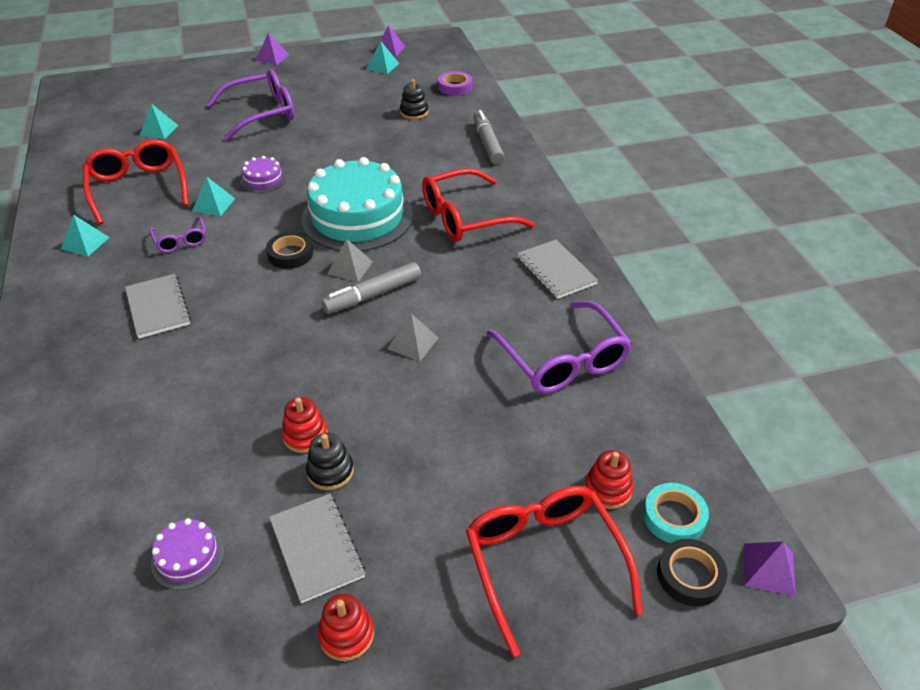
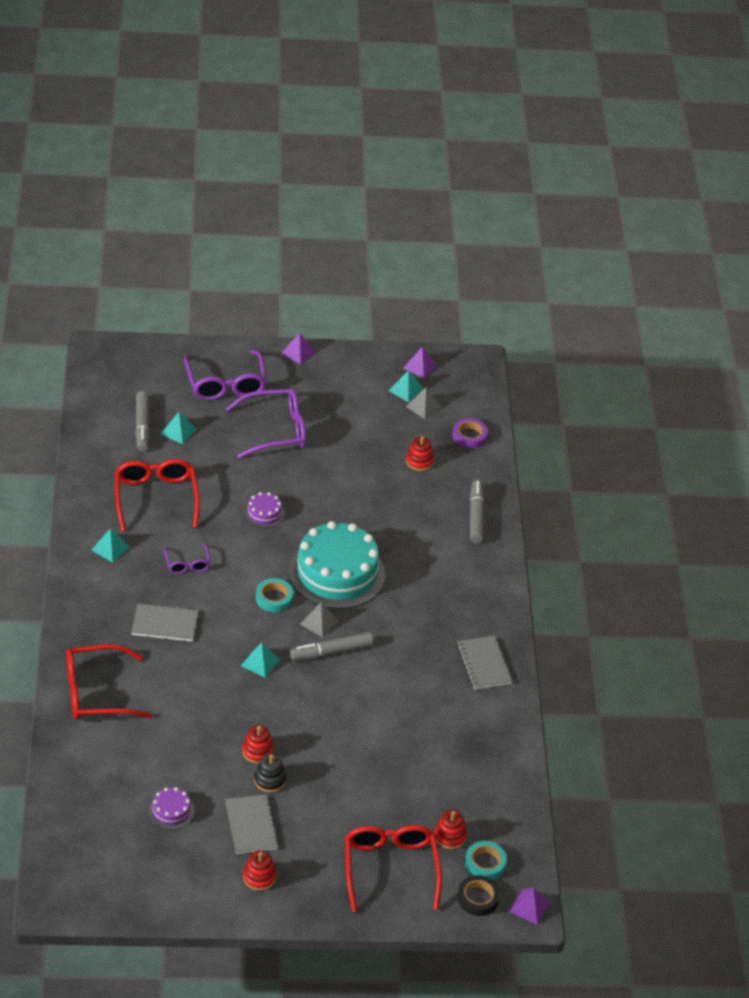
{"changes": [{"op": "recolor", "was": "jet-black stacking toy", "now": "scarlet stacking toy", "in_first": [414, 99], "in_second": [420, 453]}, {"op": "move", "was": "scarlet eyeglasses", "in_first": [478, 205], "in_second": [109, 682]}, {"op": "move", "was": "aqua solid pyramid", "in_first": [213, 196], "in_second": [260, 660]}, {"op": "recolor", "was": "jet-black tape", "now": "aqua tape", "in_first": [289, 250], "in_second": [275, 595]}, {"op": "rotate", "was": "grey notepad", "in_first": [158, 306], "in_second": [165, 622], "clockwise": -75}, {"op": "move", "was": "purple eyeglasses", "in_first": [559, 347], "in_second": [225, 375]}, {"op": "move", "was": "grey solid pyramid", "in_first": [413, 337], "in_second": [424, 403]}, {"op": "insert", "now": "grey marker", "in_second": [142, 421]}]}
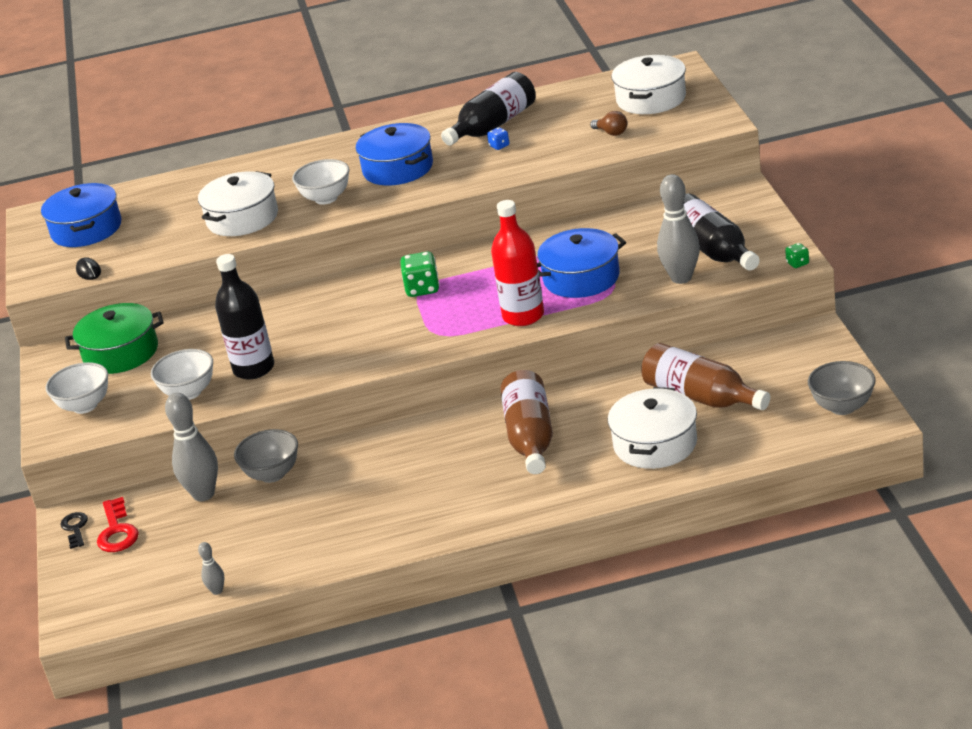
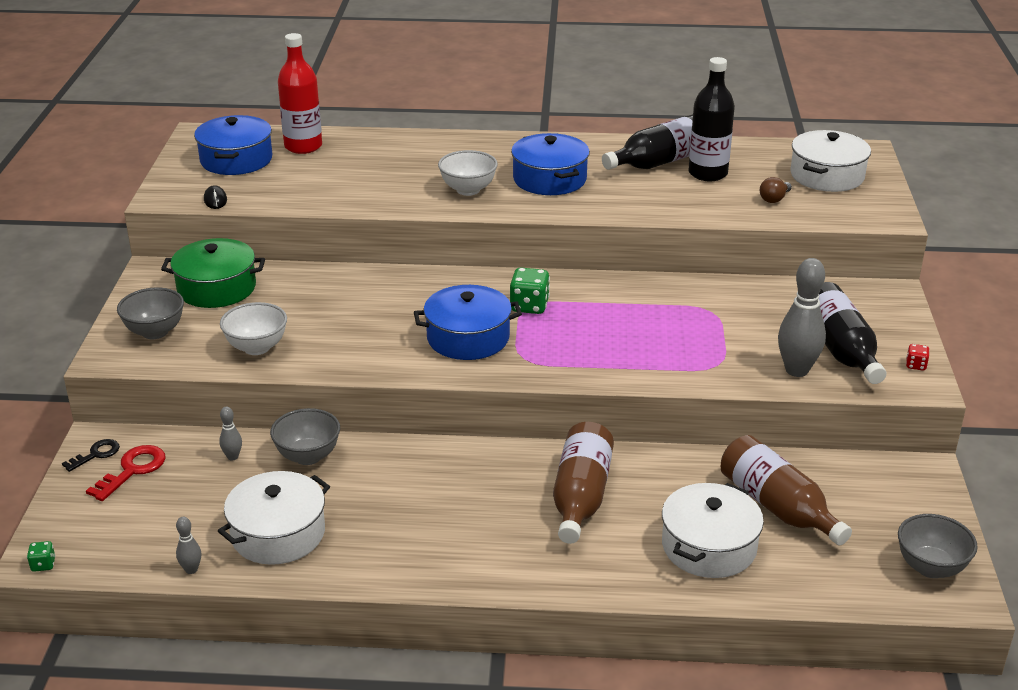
{"changes": [{"op": "rotate", "was": "brown light bulb", "in_first": [608, 123], "in_second": [776, 190], "clockwise": 75}, {"op": "delete", "was": "cobalt die", "in_first": [498, 138]}, {"op": "move", "was": "snow-white stockpot", "in_first": [238, 203], "in_second": [274, 518]}, {"op": "move", "was": "scarlet drink bottle", "in_first": [517, 263], "in_second": [300, 93]}, {"op": "move", "was": "cobalt stockpot", "in_first": [581, 263], "in_second": [468, 322]}, {"op": "move", "was": "green die", "in_first": [797, 255], "in_second": [41, 556]}, {"op": "move", "was": "jet-black drink bottle", "in_first": [244, 317], "in_second": [711, 119]}, {"op": "recolor", "was": "snow-white bowl", "now": "grey bowl", "in_first": [77, 388], "in_second": [150, 313]}, {"op": "resize", "was": "grey skittle", "in_first": [191, 447], "in_second": [230, 433], "ratio": 0.47}, {"op": "rotate", "was": "scarlet latchkey", "in_first": [118, 524], "in_second": [126, 473], "clockwise": -150}, {"op": "rotate", "was": "jet-black latchkey", "in_first": [74, 530], "in_second": [91, 455], "clockwise": 45}, {"op": "insert", "now": "scarlet die", "in_second": [918, 357]}]}
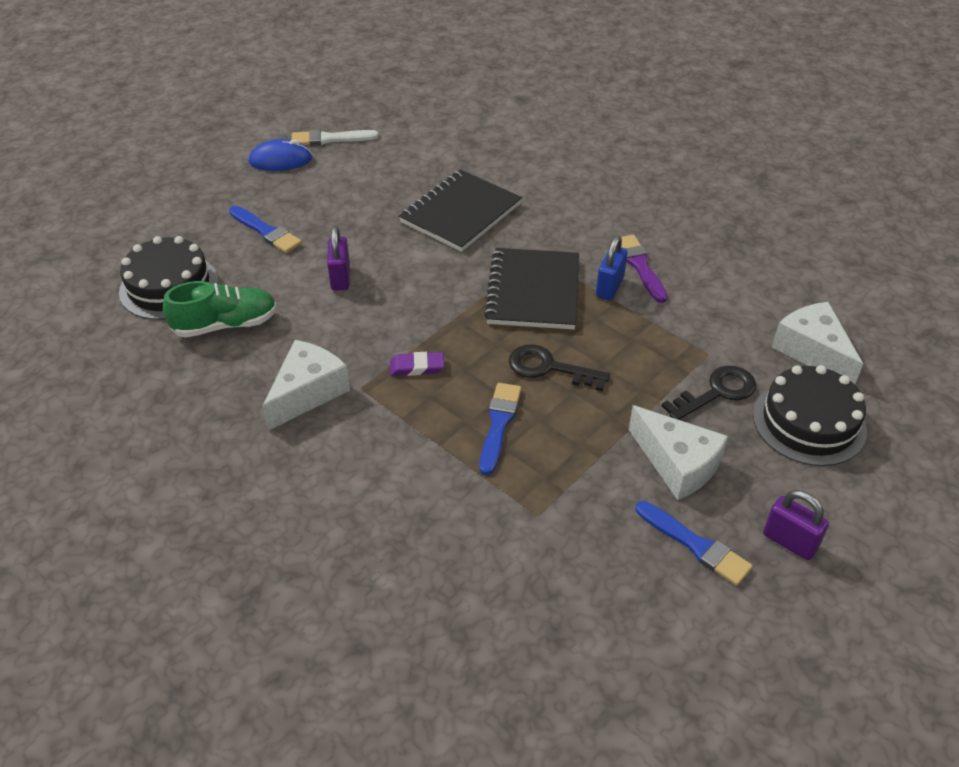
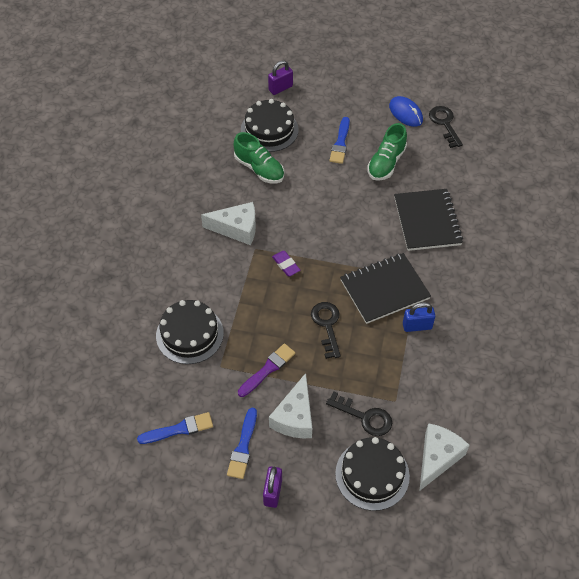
{"changes": [{"op": "replace", "was": "snow-white paint brush", "now": "jet-black latchkey", "in_first": [335, 137], "in_second": [446, 127]}, {"op": "rotate", "was": "jet-black notepad", "in_first": [460, 211], "in_second": [428, 220], "clockwise": 75}, {"op": "move", "was": "purple small lock", "in_first": [338, 258], "in_second": [280, 77]}, {"op": "move", "was": "purple paint brush", "in_first": [644, 269], "in_second": [266, 370]}, {"op": "move", "was": "cobalt paint brush", "in_first": [500, 429], "in_second": [175, 428]}, {"op": "insert", "now": "green lace-up shoe", "in_second": [387, 152]}, {"op": "insert", "now": "jet-black layer cake", "in_second": [190, 332]}]}
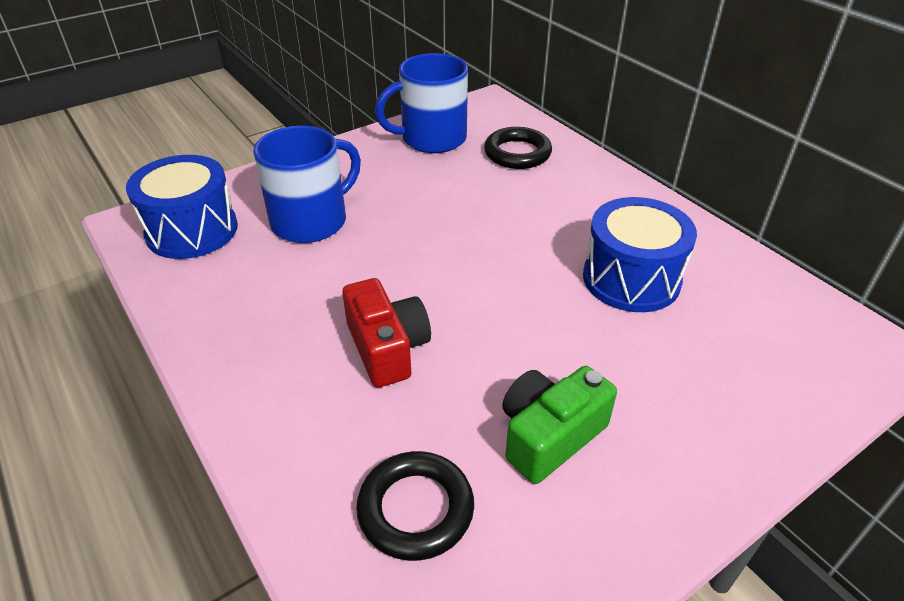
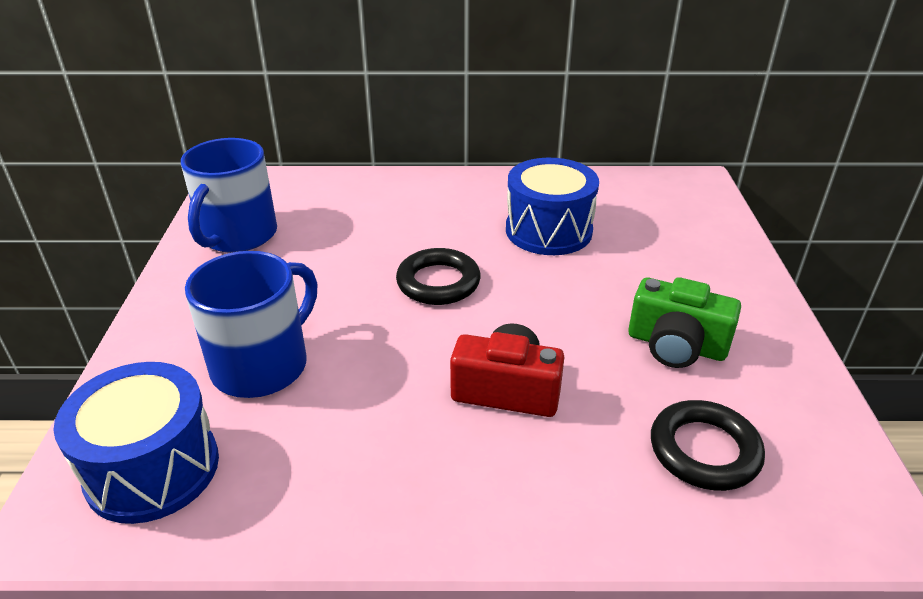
{"changes": [{"op": "rotate", "was": "cobalt tea mug", "in_first": [307, 184], "in_second": [251, 324], "clockwise": 45}, {"op": "move", "was": "jet-black torus", "in_first": [518, 148], "in_second": [438, 276]}, {"op": "rotate", "was": "green compact camera", "in_first": [559, 425], "in_second": [684, 322], "clockwise": -60}]}
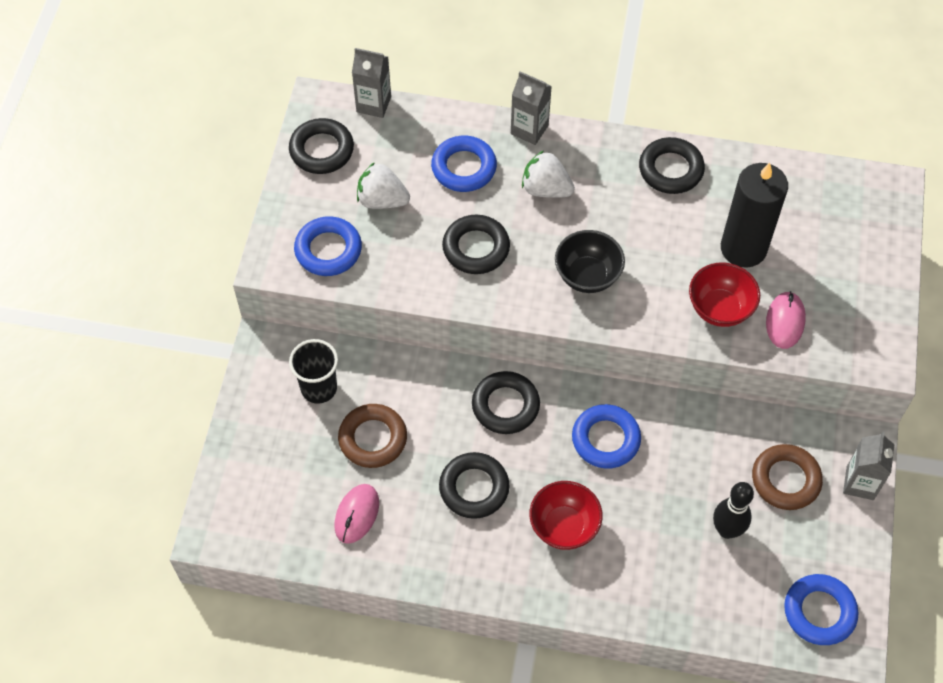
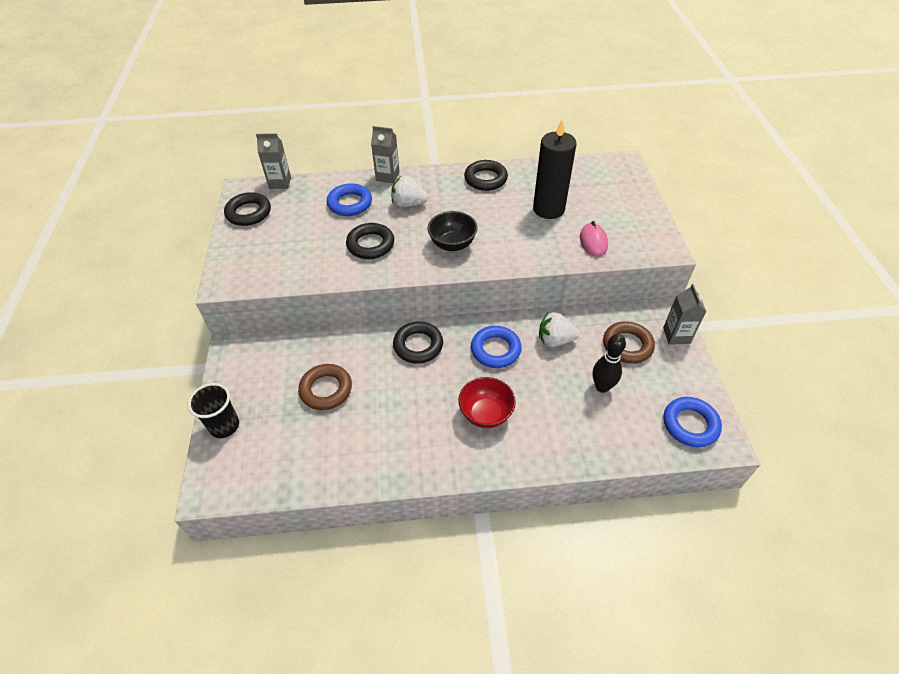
{"changes": [{"op": "move", "was": "snow-white toy strawberry", "in_first": [383, 185], "in_second": [559, 329]}, {"op": "delete", "was": "cobalt torus", "in_first": [328, 246]}, {"op": "delete", "was": "scarlet bowl", "in_first": [724, 294]}, {"op": "move", "was": "jet-black tumbler", "in_first": [313, 371], "in_second": [213, 410]}, {"op": "delete", "was": "jet-black torus", "in_first": [474, 485]}, {"op": "delete", "was": "rosy mouse", "in_first": [357, 514]}]}
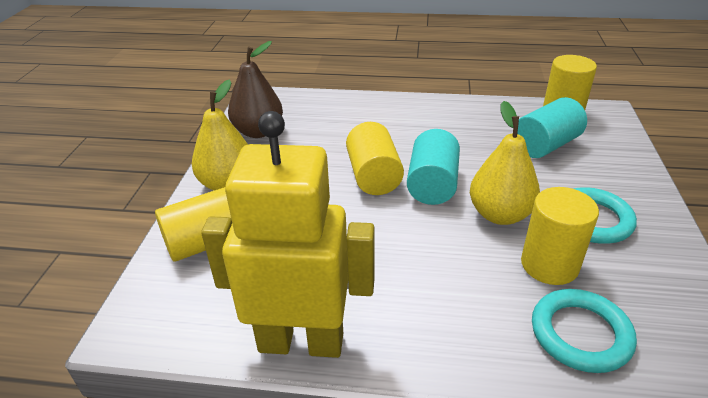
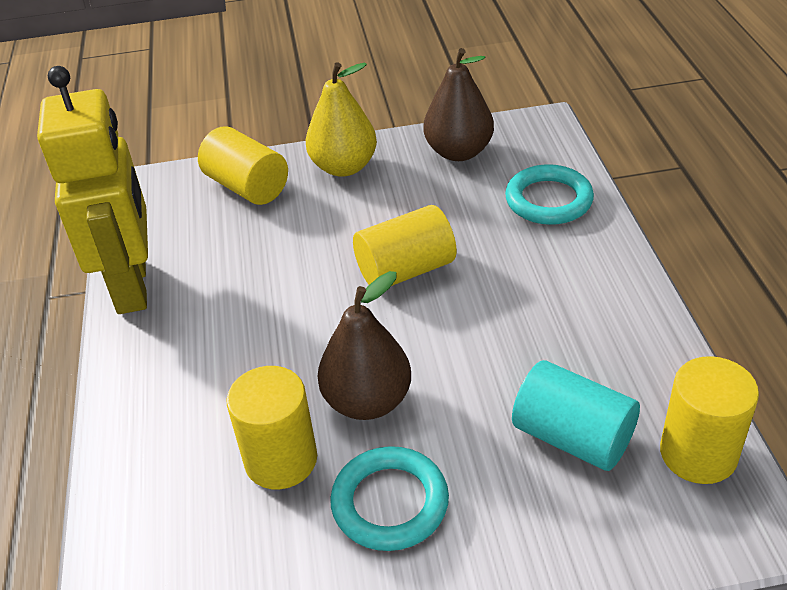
{"changes": [{"op": "recolor", "was": "golden pear fruit", "now": "brown pear fruit", "in_first": [505, 163], "in_second": [364, 345]}, {"op": "delete", "was": "aqua cylinder shape", "in_first": [433, 167]}, {"op": "move", "was": "aqua torus", "in_first": [584, 331], "in_second": [549, 194]}]}
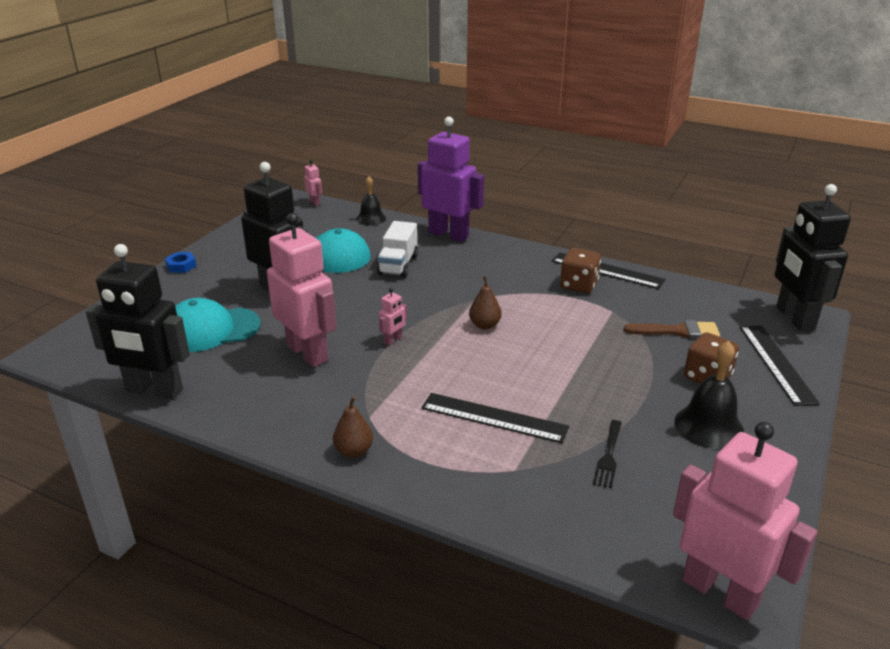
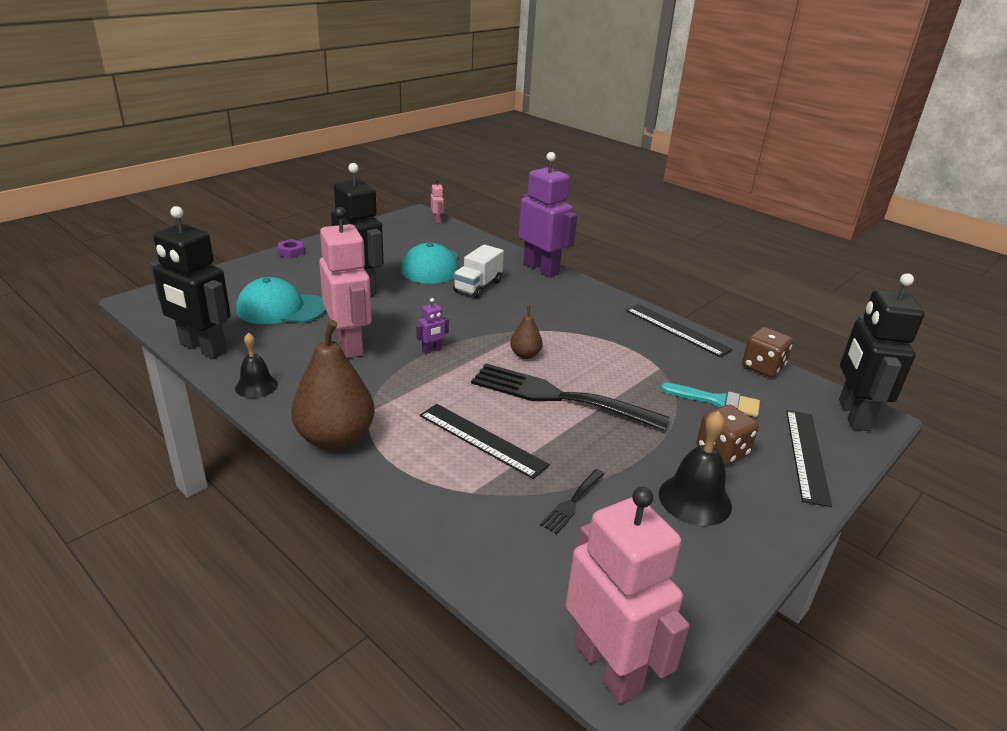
{"changes": [{"op": "move", "was": "jet-black bell", "in_first": [371, 200], "in_second": [256, 365]}, {"op": "move", "was": "brown die", "in_first": [580, 270], "in_second": [767, 352]}, {"op": "recolor", "was": "cobalt hex nut", "now": "purple hex nut", "in_first": [180, 262], "in_second": [290, 248]}, {"op": "recolor", "was": "rosy robot", "now": "purple robot", "in_first": [393, 316], "in_second": [432, 326]}, {"op": "recolor", "was": "brown paint brush", "now": "aqua paint brush", "in_first": [672, 329], "in_second": [710, 400]}, {"op": "resize", "was": "brown pear fruit", "in_first": [353, 426], "in_second": [333, 385], "ratio": 2.06}, {"op": "insert", "now": "jet-black fork", "in_second": [570, 397]}]}
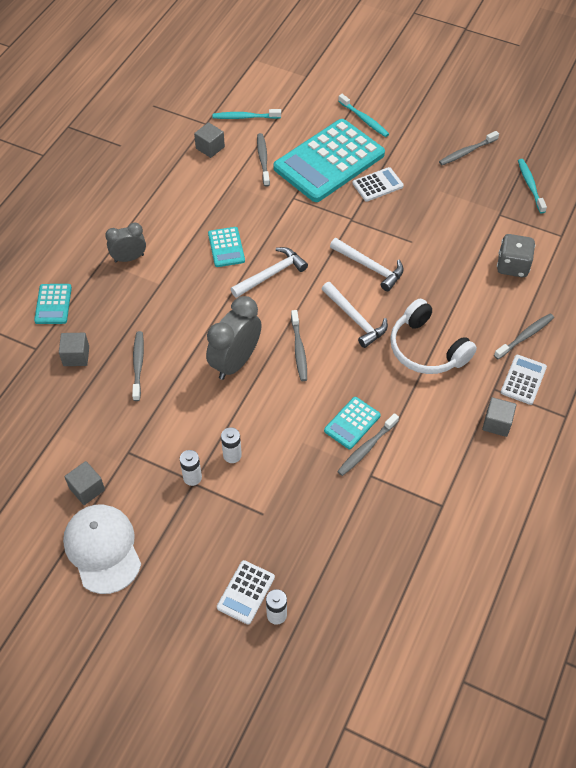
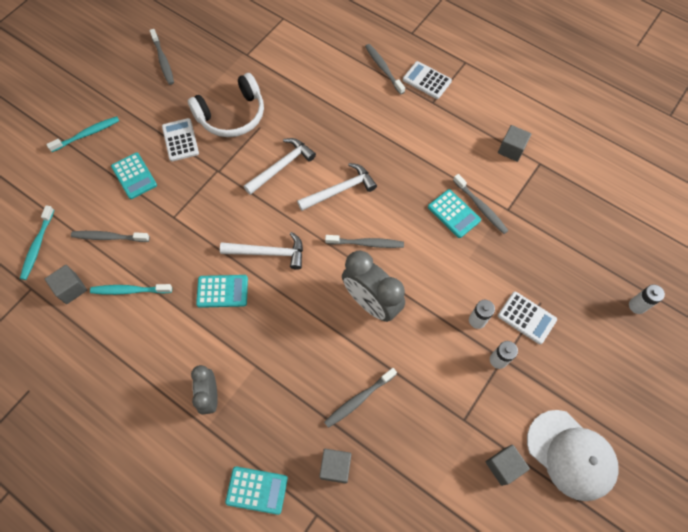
{"changes": [{"op": "resize", "was": "aqua pocket calculator", "in_first": [329, 160], "in_second": [134, 175], "ratio": 0.44}, {"op": "move", "was": "aqua tooth brush", "in_first": [532, 186], "in_second": [131, 289]}, {"op": "delete", "was": "grey die", "in_first": [516, 255]}, {"op": "rotate", "was": "snow-white claw hammer", "in_first": [269, 272], "in_second": [261, 251], "clockwise": 120}, {"op": "move", "was": "snow-white headset", "in_first": [433, 336], "in_second": [226, 105]}, {"op": "rotate", "was": "grey tooth brush", "in_first": [138, 366], "in_second": [360, 398], "clockwise": -45}, {"op": "move", "was": "grey block", "in_first": [499, 417], "in_second": [514, 143]}, {"op": "rotate", "was": "snow-white cap", "in_first": [102, 549], "in_second": [573, 455], "clockwise": -120}, {"op": "move", "was": "snow-white pocket calculator", "in_first": [246, 592], "in_second": [527, 318]}]}
